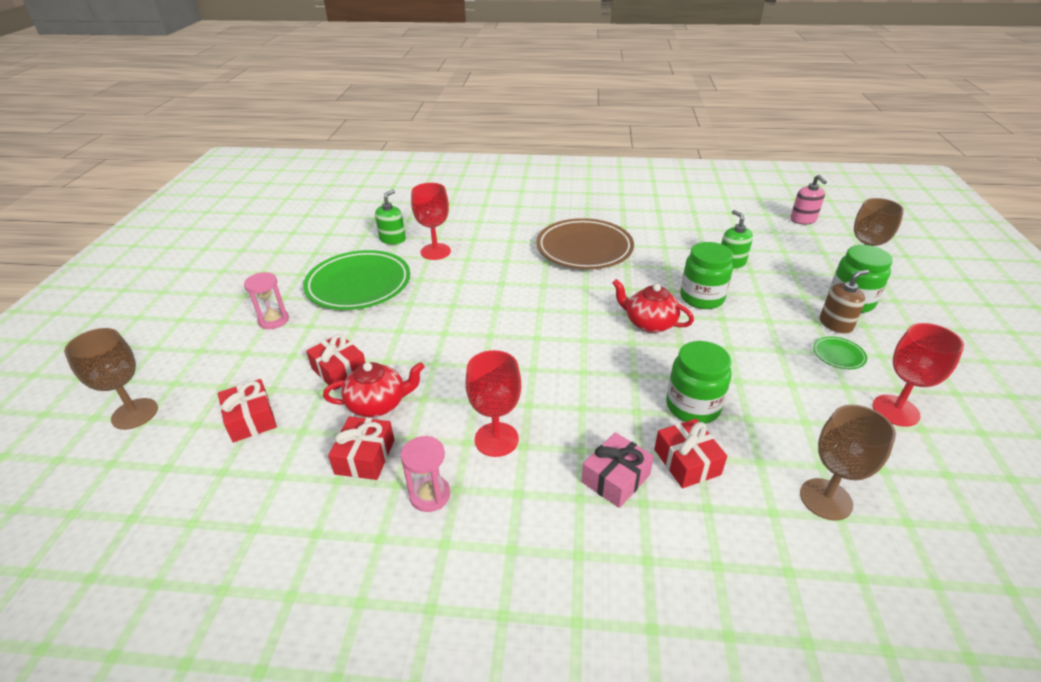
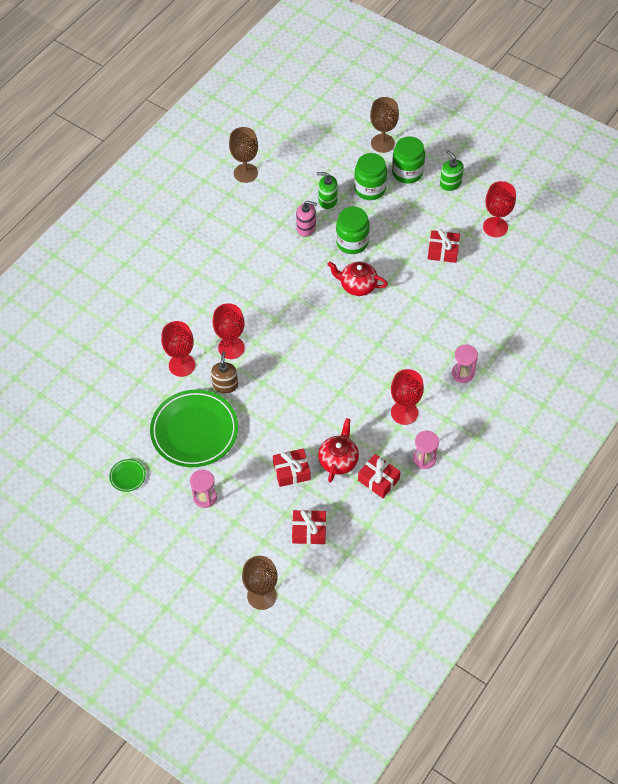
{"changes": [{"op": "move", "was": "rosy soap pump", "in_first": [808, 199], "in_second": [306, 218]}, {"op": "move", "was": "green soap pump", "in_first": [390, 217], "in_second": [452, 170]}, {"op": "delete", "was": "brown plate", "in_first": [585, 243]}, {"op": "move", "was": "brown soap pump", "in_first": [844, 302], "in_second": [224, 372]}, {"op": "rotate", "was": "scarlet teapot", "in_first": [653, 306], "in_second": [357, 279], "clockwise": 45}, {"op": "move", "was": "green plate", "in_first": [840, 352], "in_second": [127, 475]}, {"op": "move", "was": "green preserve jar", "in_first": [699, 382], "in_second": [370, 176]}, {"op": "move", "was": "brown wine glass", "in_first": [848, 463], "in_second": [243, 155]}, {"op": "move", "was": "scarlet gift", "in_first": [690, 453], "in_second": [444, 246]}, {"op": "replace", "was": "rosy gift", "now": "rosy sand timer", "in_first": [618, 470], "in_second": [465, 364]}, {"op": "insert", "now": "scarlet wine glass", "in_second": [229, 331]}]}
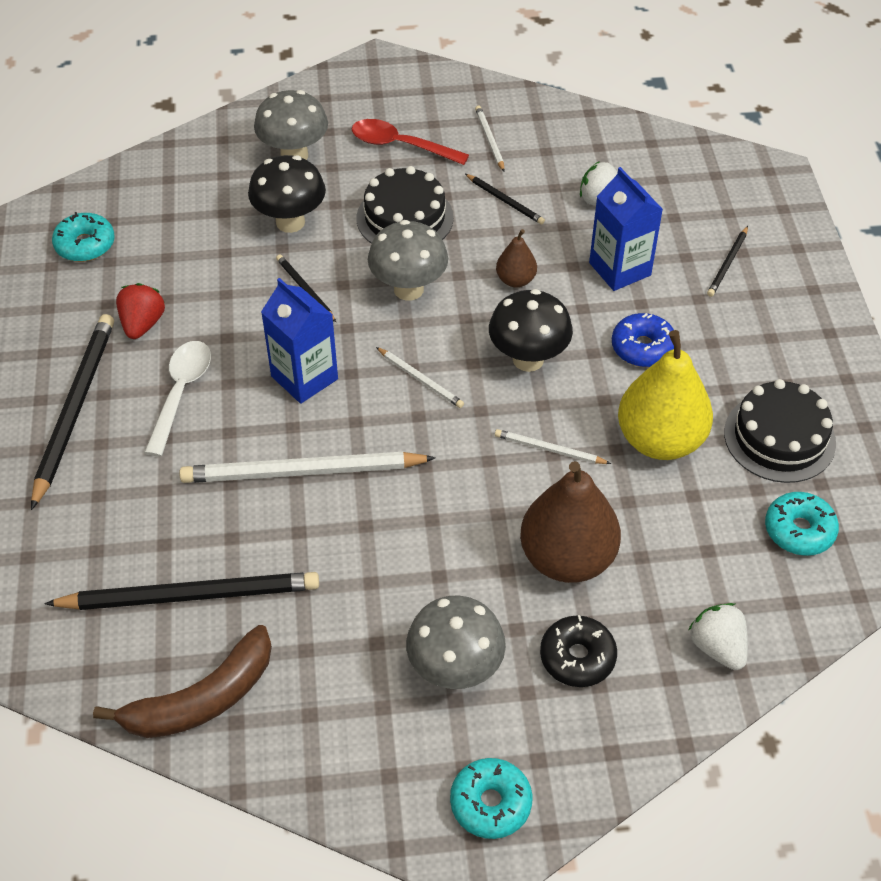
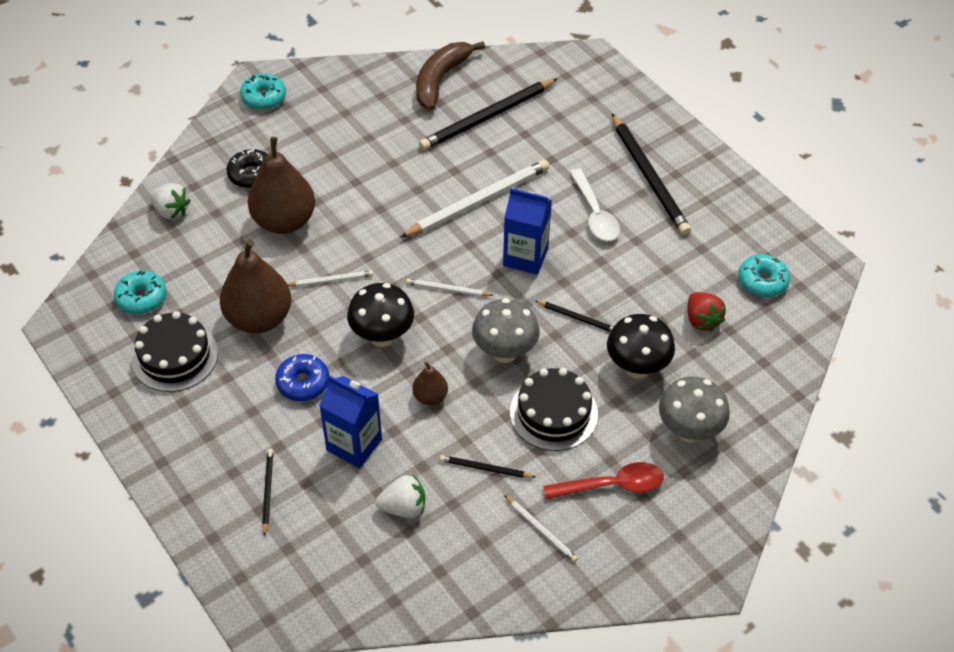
{"changes": [{"op": "move", "was": "scarlet toy strawberry", "in_first": [140, 311], "in_second": [706, 312]}, {"op": "recolor", "was": "golden pear fruit", "now": "brown pear fruit", "in_first": [665, 395], "in_second": [255, 286]}, {"op": "delete", "was": "grey toadstool", "in_first": [456, 642]}]}
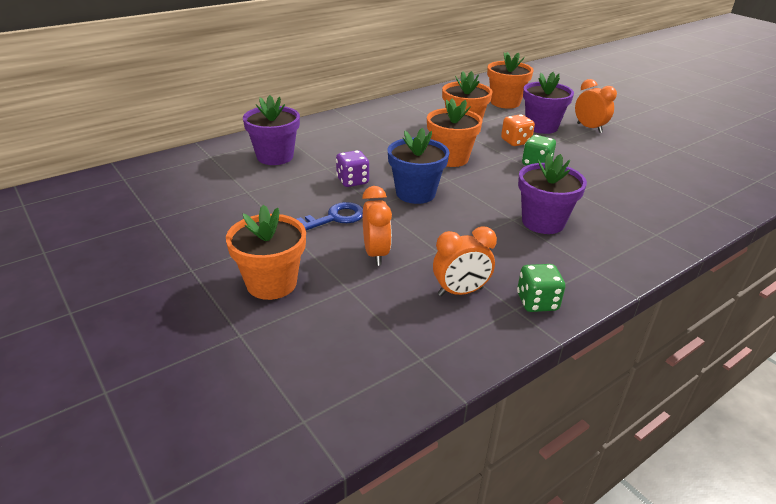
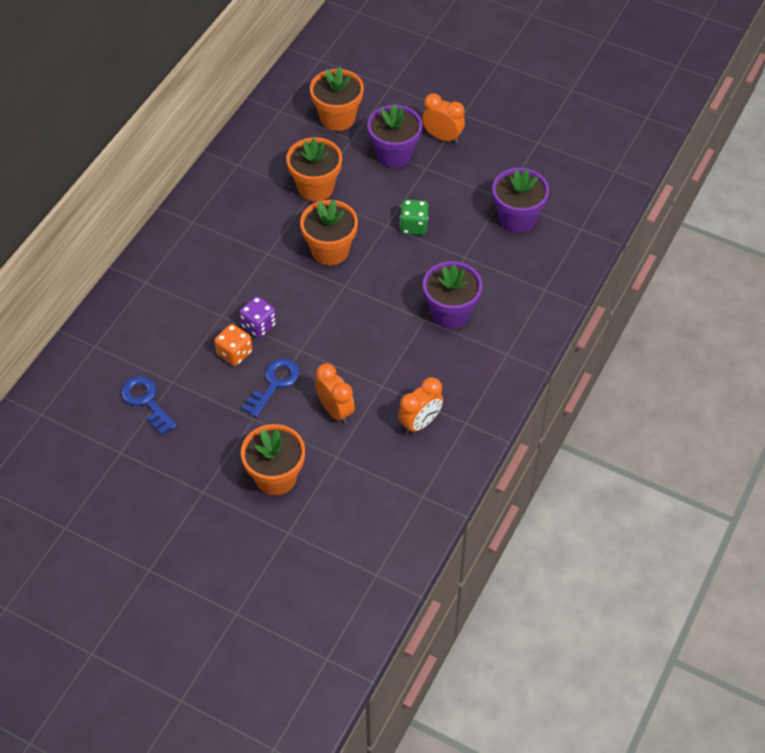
{"changes": [{"op": "move", "was": "purple plant pot", "in_first": [271, 130], "in_second": [520, 200]}, {"op": "move", "was": "orange die", "in_first": [518, 130], "in_second": [233, 345]}, {"op": "delete", "was": "cobalt plant pot", "in_first": [419, 166]}, {"op": "delete", "was": "green die", "in_first": [541, 288]}, {"op": "insert", "now": "cobalt latchkey", "in_second": [149, 405]}]}
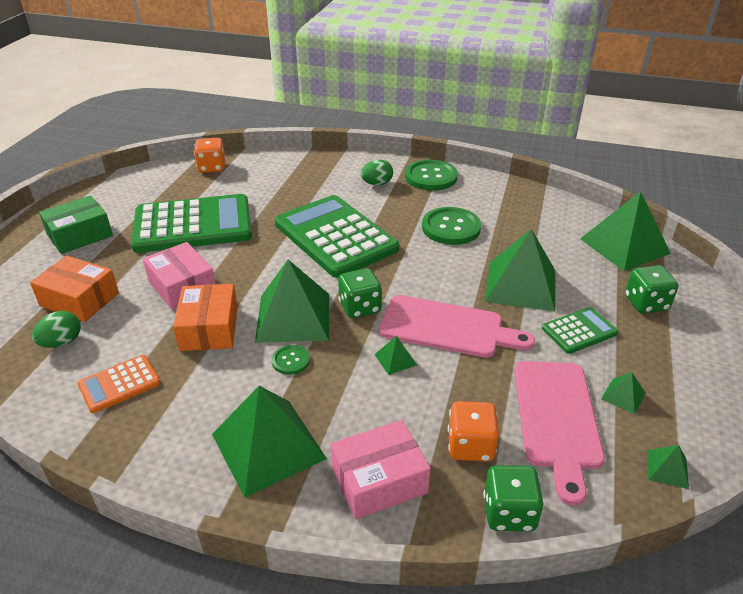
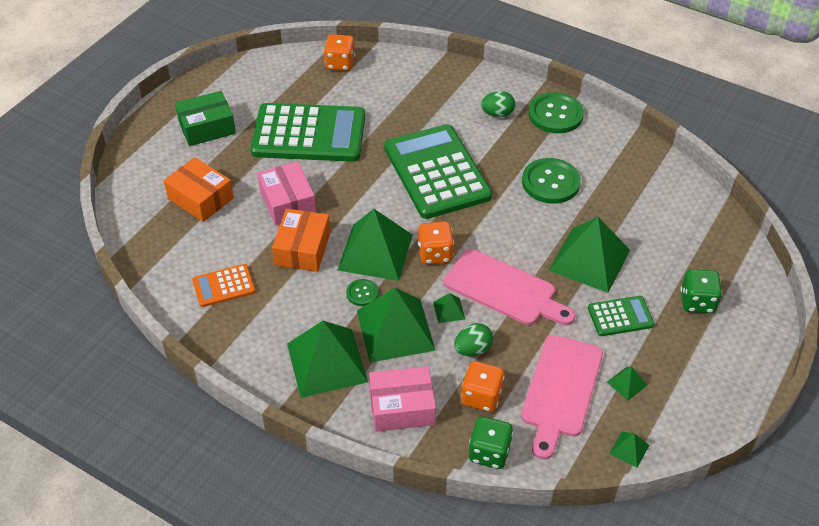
{"changes": [{"op": "move", "was": "green solid pyramid", "in_first": [625, 231], "in_second": [396, 325]}, {"op": "recolor", "was": "green die", "now": "orange die", "in_first": [360, 293], "in_second": [436, 243]}, {"op": "move", "was": "green egg shape", "in_first": [56, 329], "in_second": [473, 339]}]}
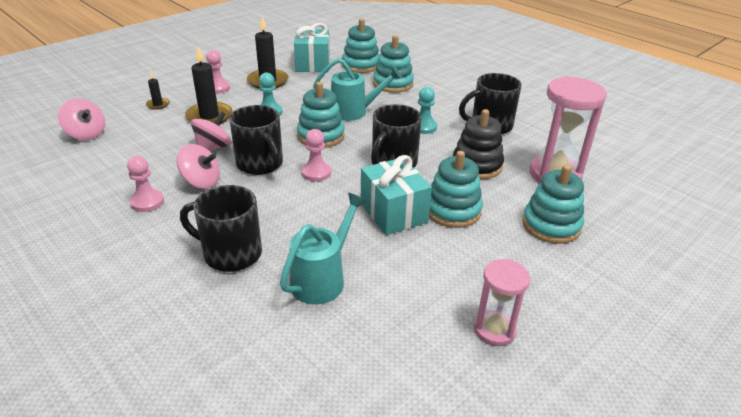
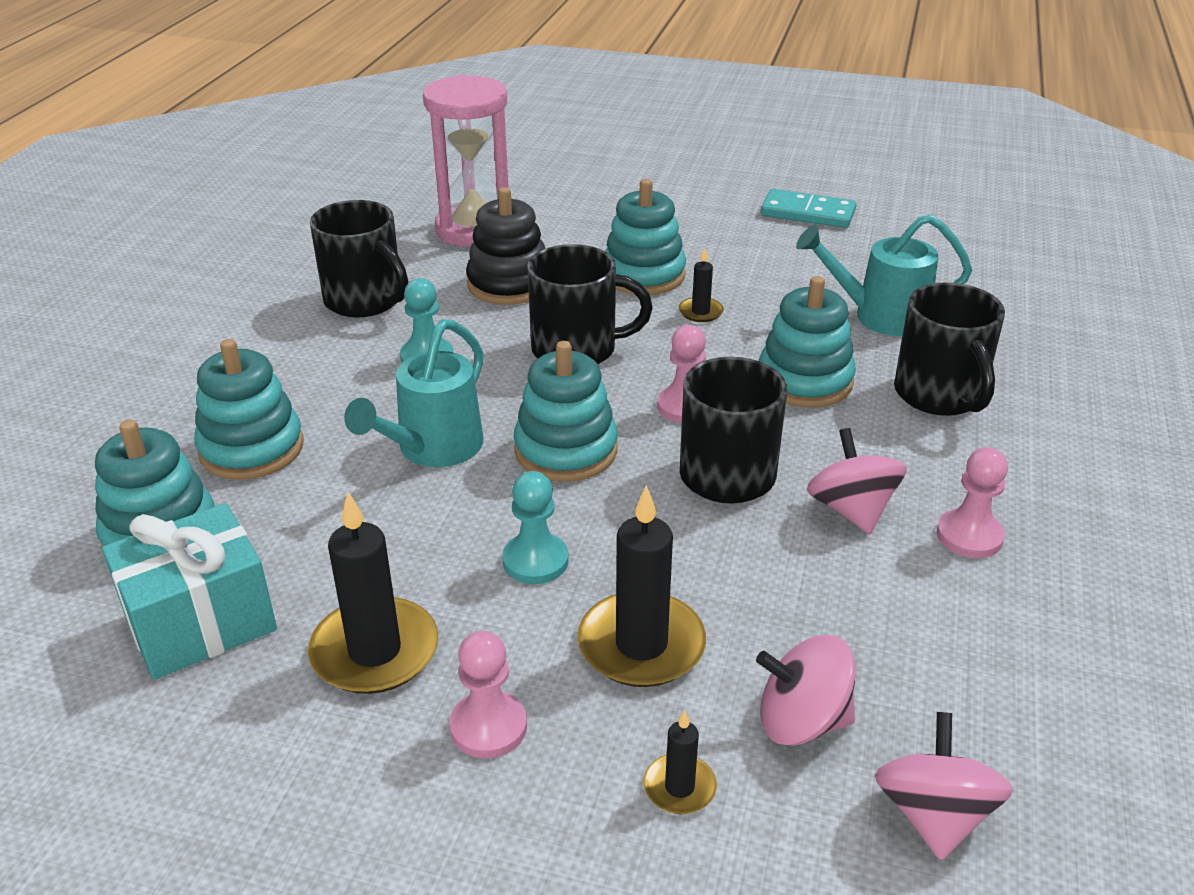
{"changes": [{"op": "rotate", "was": "aqua sprinkling can", "in_first": [357, 89], "in_second": [413, 393], "clockwise": -120}, {"op": "move", "was": "rosy spinning top", "in_first": [211, 131], "in_second": [805, 690]}, {"op": "replace", "was": "aqua gift", "now": "jet-black candle", "in_first": [396, 195], "in_second": [701, 285]}, {"op": "move", "was": "aqua stacking toy", "in_first": [553, 204], "in_second": [807, 342]}, {"op": "replace", "was": "rosy sand timer", "now": "aqua domino piece", "in_first": [502, 302], "in_second": [808, 208]}]}
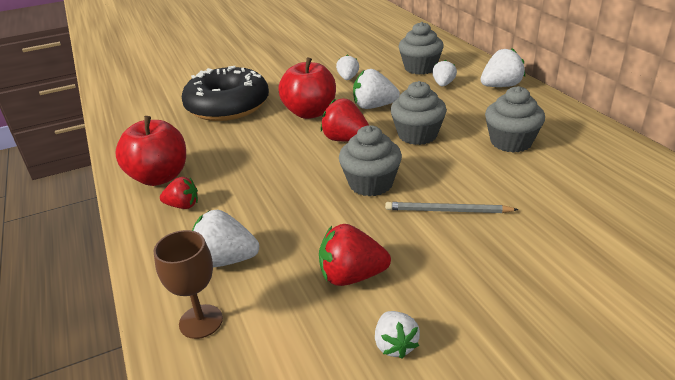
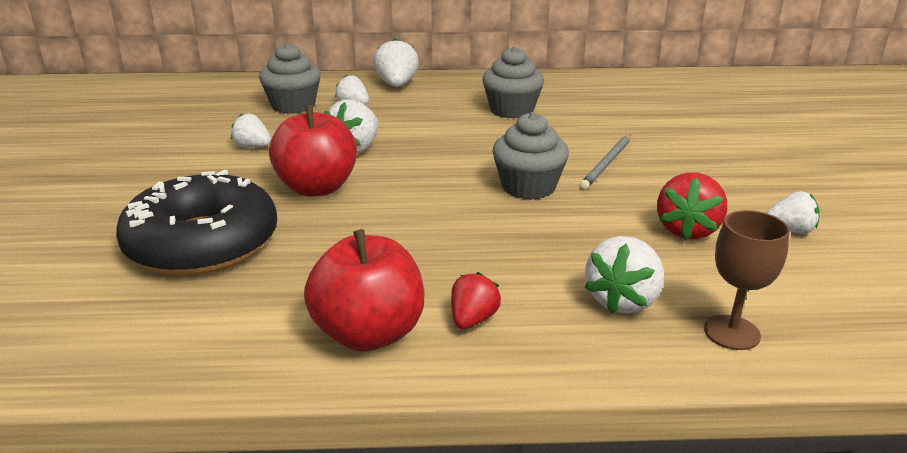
{"changes": [{"op": "delete", "was": "grey cupcake", "in_first": [419, 113]}, {"op": "delete", "was": "scarlet toy strawberry", "in_first": [345, 120]}]}
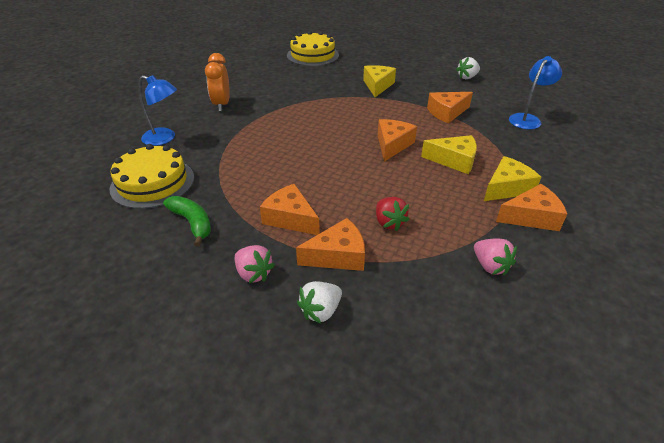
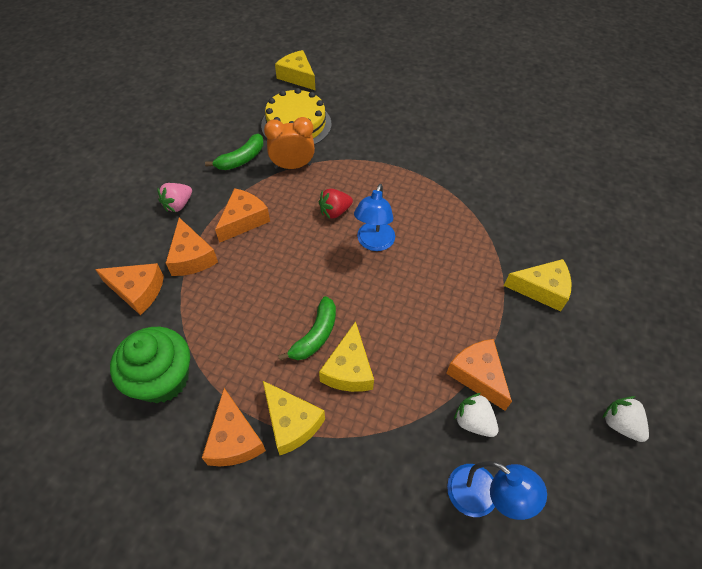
{"changes": [{"op": "delete", "was": "golden layer cake", "in_first": [313, 48]}, {"op": "move", "was": "orange bedside clock", "in_first": [217, 82], "in_second": [289, 143]}, {"op": "move", "was": "cobalt reading lamp", "in_first": [158, 110], "in_second": [374, 217]}, {"op": "move", "was": "orange cheese", "in_first": [397, 140], "in_second": [129, 289]}, {"op": "move", "was": "scarlet toy strawberry", "in_first": [392, 214], "in_second": [336, 204]}, {"op": "replace", "was": "rosy toy strawberry", "now": "green cupcake", "in_first": [495, 257], "in_second": [150, 365]}, {"op": "move", "was": "snow-white toy strawberry", "in_first": [319, 302], "in_second": [476, 415]}, {"op": "insert", "now": "golden cheese", "in_second": [295, 70]}, {"op": "insert", "now": "green banana fruit", "in_second": [307, 328]}]}
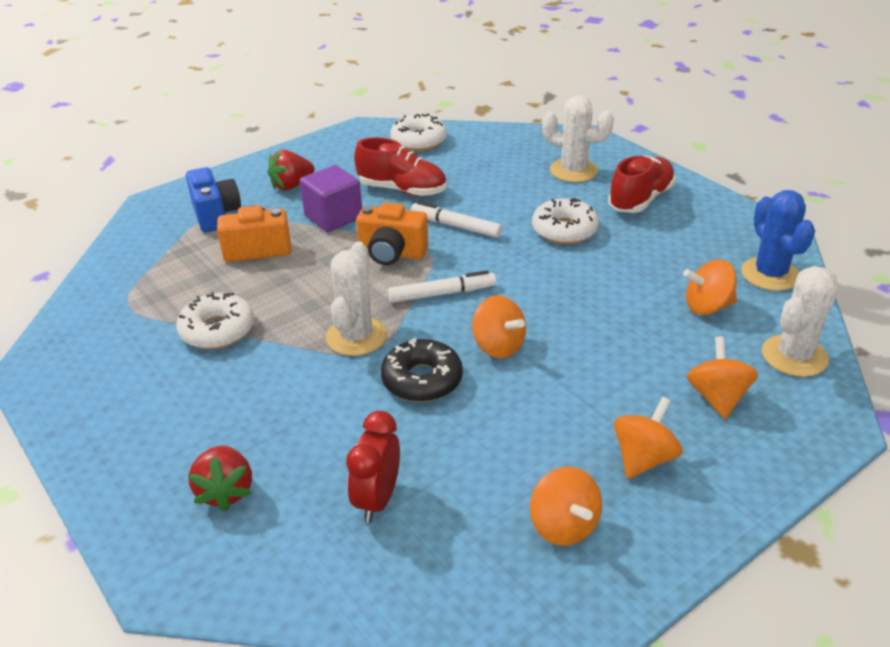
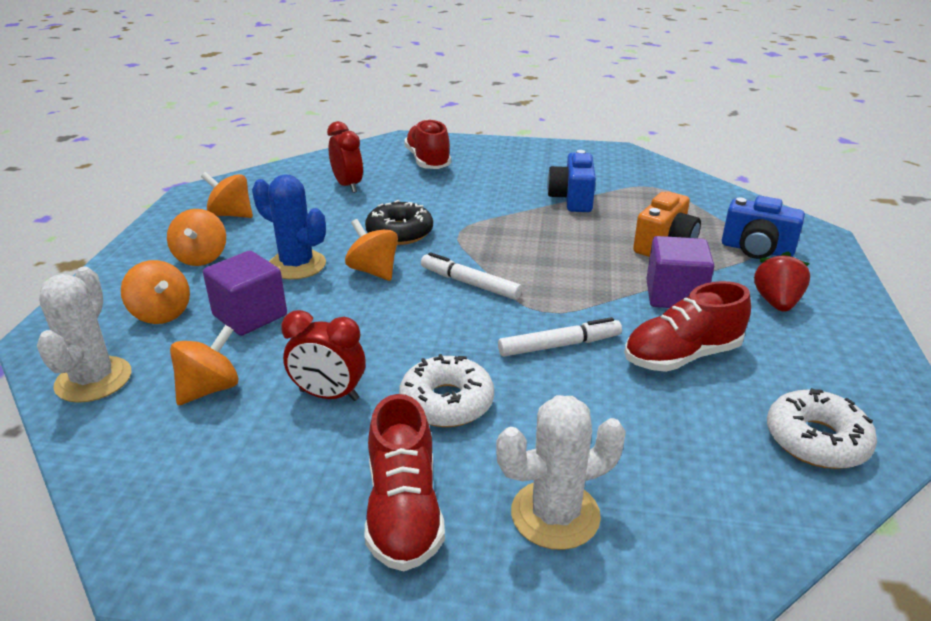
{"changes": [{"op": "move", "was": "cobalt saguaro cactus", "in_first": [778, 240], "in_second": [289, 227]}, {"op": "delete", "was": "orange compact camera", "in_first": [392, 233]}, {"op": "delete", "was": "snow-white saguaro cactus", "in_first": [356, 298]}, {"op": "rotate", "was": "snow-white marker", "in_first": [442, 286], "in_second": [471, 276], "clockwise": 90}, {"op": "replace", "was": "snow-white doughnut", "now": "cobalt compact camera", "in_first": [215, 320], "in_second": [571, 181]}, {"op": "rotate", "was": "orange spinning top", "in_first": [499, 326], "in_second": [371, 250], "clockwise": 45}, {"op": "replace", "was": "scarlet toy strawberry", "now": "scarlet lace-up shoe", "in_first": [220, 479], "in_second": [427, 144]}, {"op": "insert", "now": "purple block", "in_second": [245, 293]}, {"op": "insert", "now": "scarlet bedside clock", "in_second": [323, 355]}]}
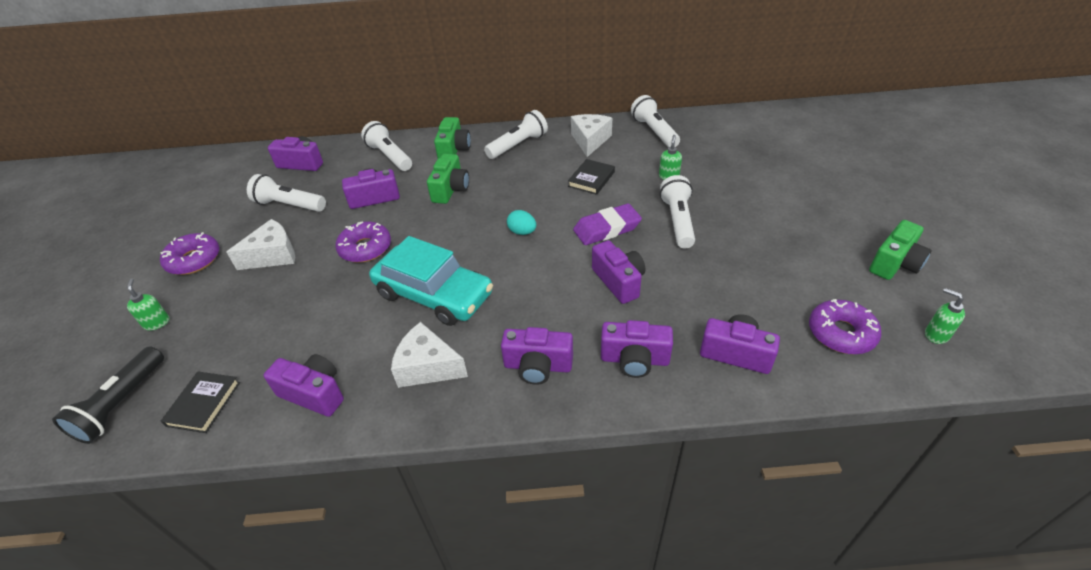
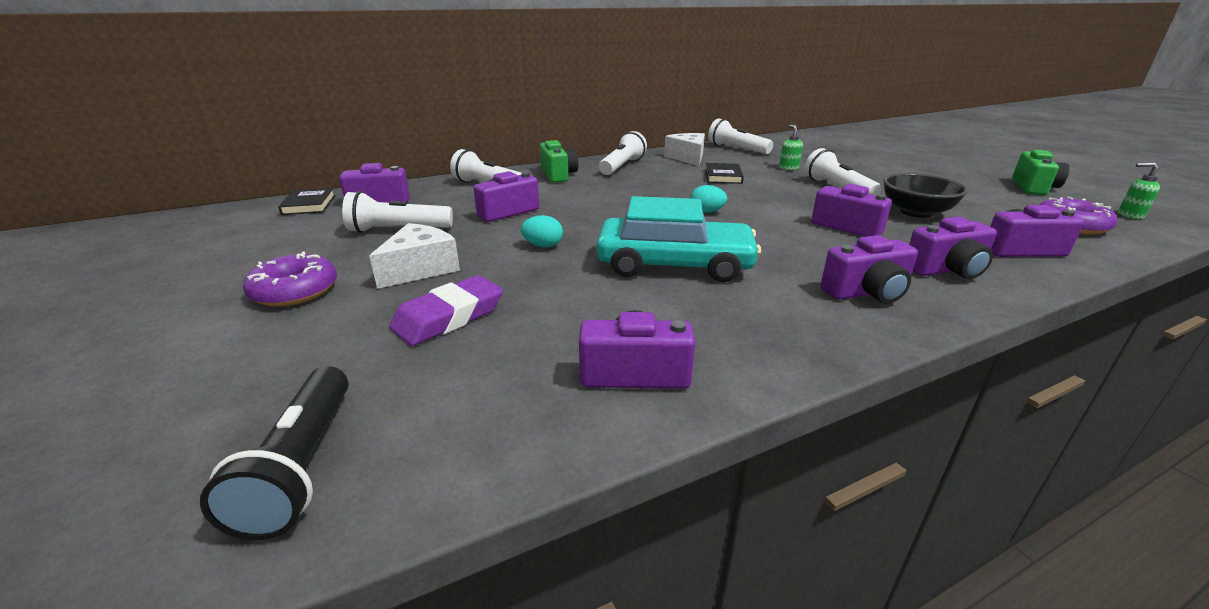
{"changes": [{"op": "delete", "was": "green compact camera", "in_first": [448, 179]}, {"op": "move", "was": "purple gum eraser", "in_first": [607, 224], "in_second": [446, 310]}, {"op": "replace", "was": "purple doughnut", "now": "aqua egg shape", "in_first": [363, 242], "in_second": [542, 231]}, {"op": "delete", "was": "green soap pump", "in_first": [148, 305]}, {"op": "delete", "was": "snow-white cheese", "in_first": [429, 355]}, {"op": "move", "was": "jet-black book", "in_first": [200, 402], "in_second": [306, 201]}, {"op": "insert", "now": "jet-black bowl", "in_second": [925, 195]}]}
